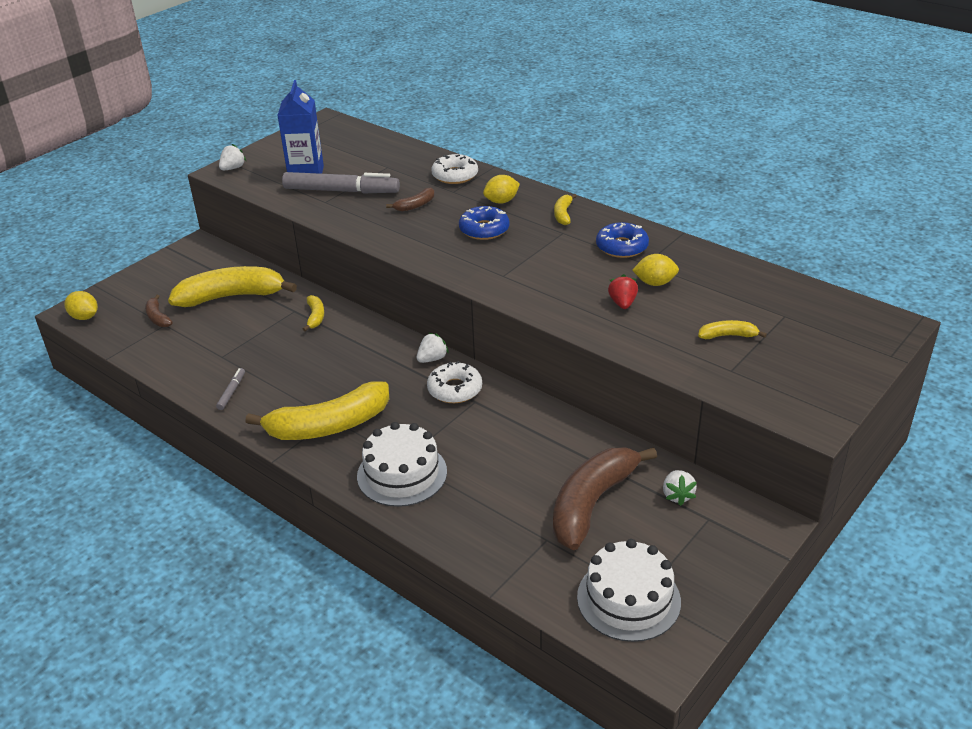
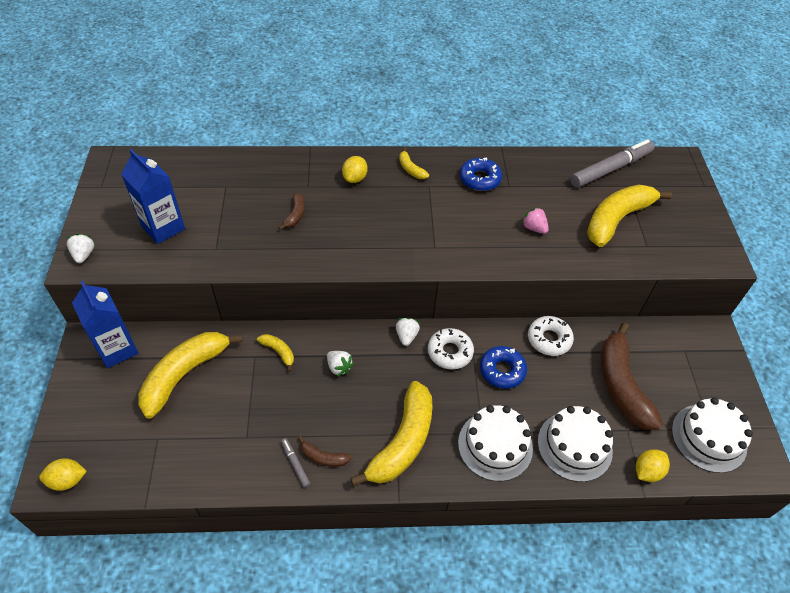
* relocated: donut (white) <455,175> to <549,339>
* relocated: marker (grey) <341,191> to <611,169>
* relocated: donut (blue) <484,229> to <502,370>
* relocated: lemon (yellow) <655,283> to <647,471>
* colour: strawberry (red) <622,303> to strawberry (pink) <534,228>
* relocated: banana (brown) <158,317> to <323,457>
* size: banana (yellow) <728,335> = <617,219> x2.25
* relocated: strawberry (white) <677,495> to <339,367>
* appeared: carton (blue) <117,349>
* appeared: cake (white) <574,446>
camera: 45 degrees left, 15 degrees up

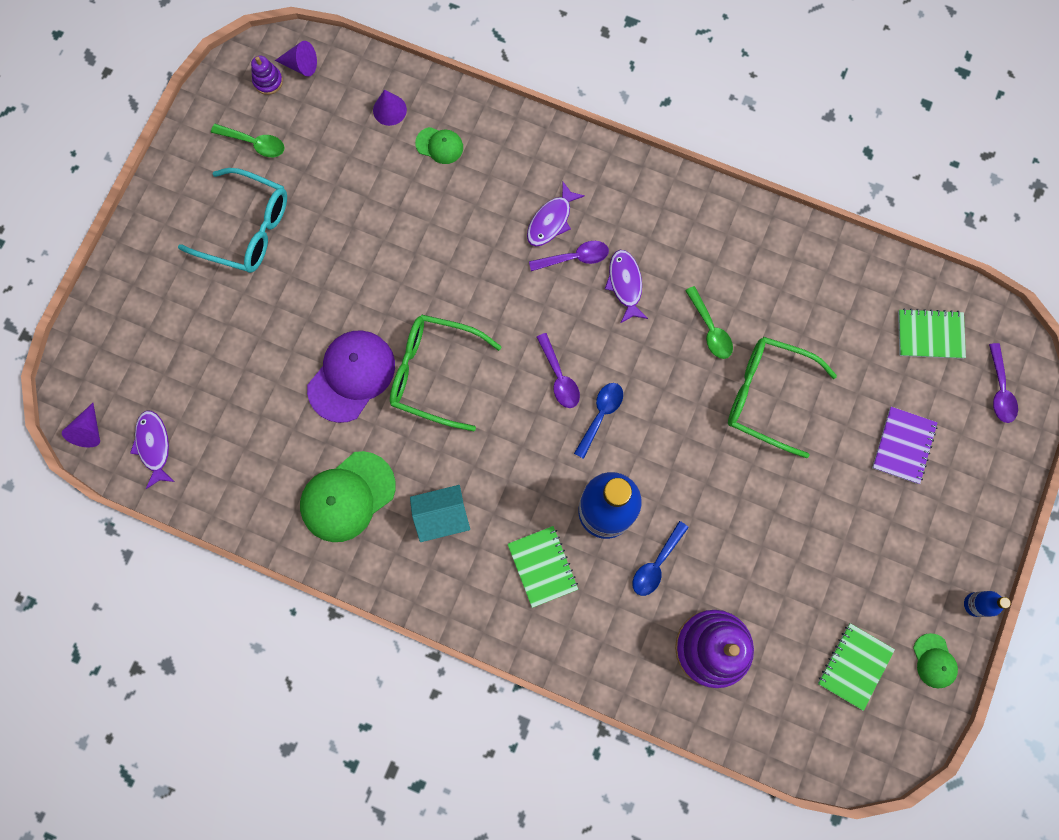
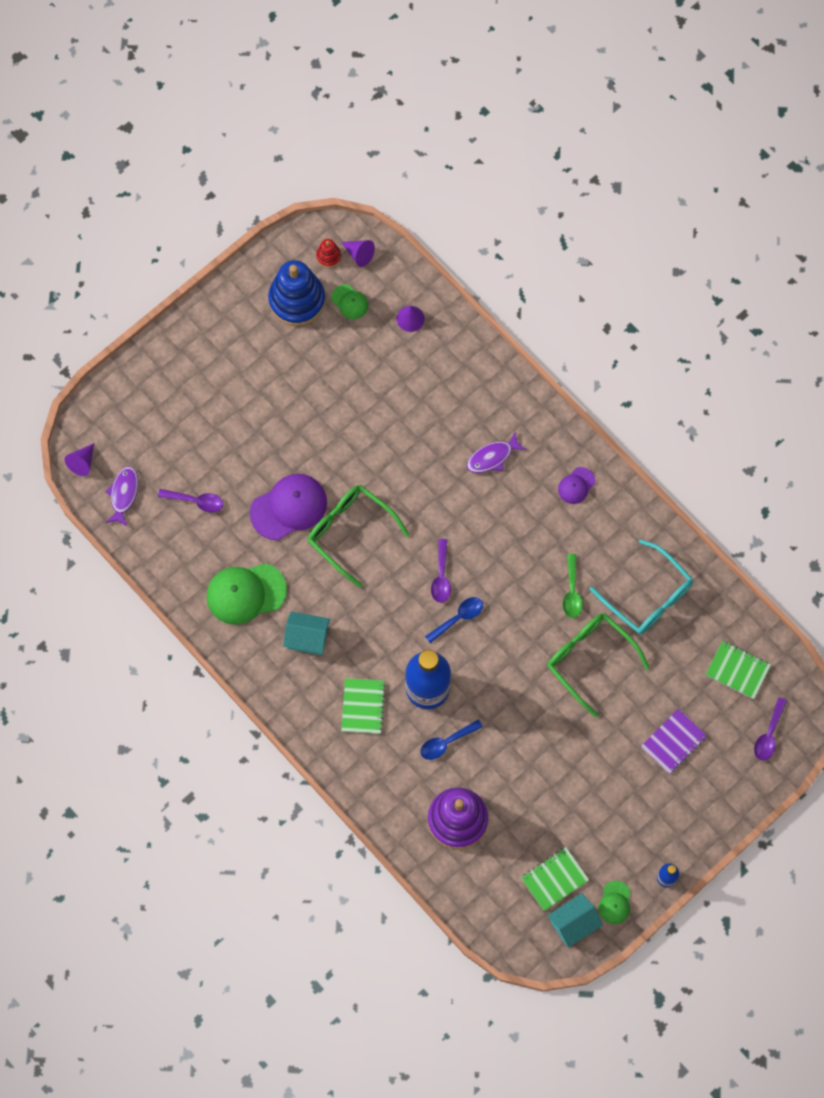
* colour: stacking toy (purple) <268,81> to stacking toy (red) <328,256>
* exchanged: spoon (green) <254,143> to stacking toy (blue) <297,300>
* relocated: cap (green) <439,145> to <349,302>
* relocated: glasses (turquoise) <247,229> to <648,596>
* relocated: spoon (purple) <574,257> to <196,501>
* missing: fish (purple) <625,284>
* appeared: cap (purple) <576,485>
* appeared: house (turquoise) <573,923>
camera: 25 degrees right, 5 degrees down

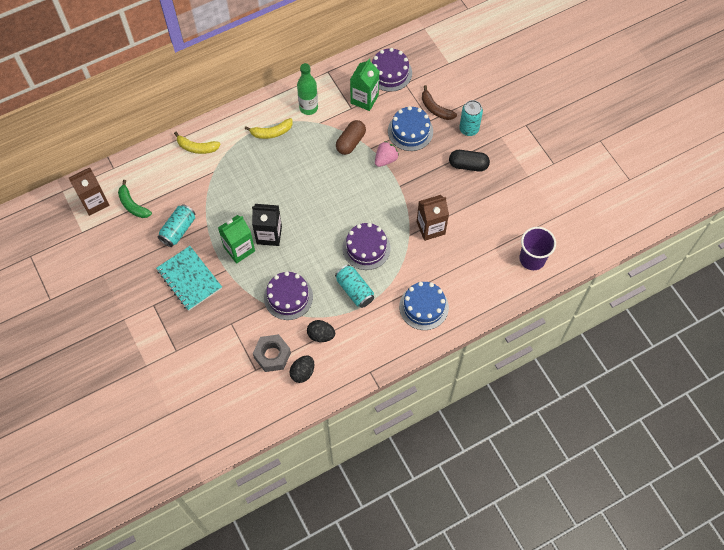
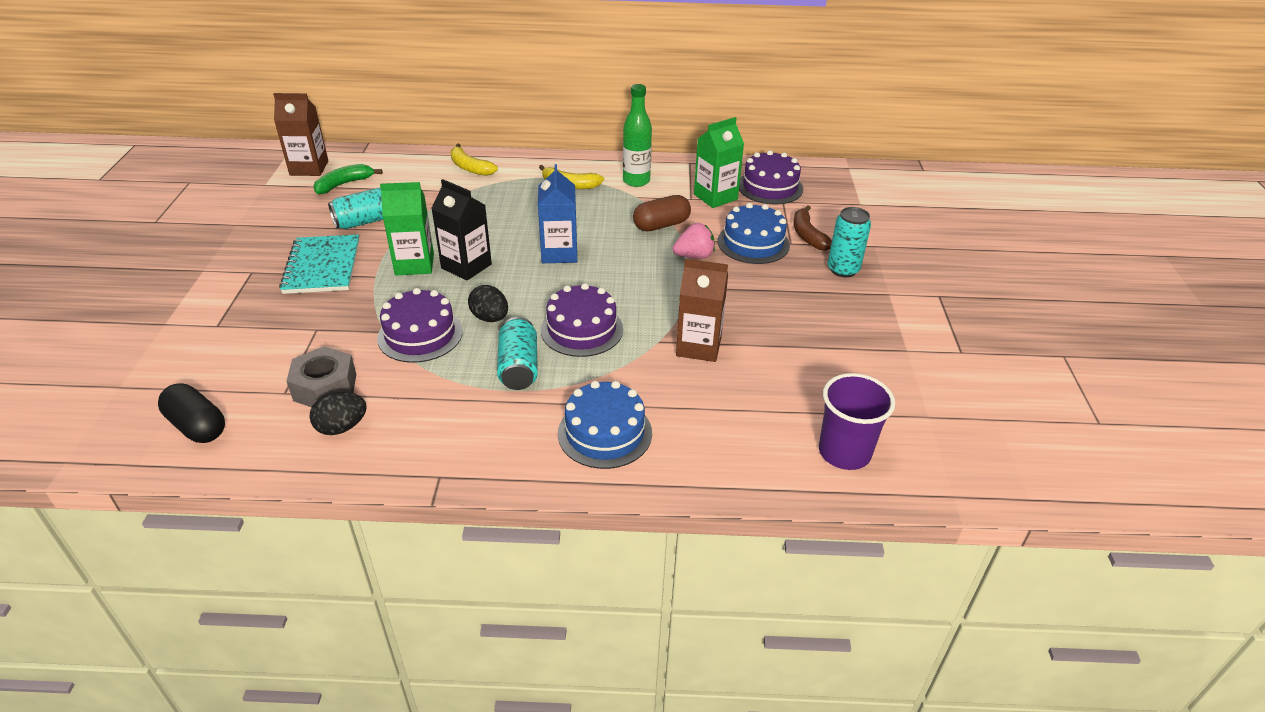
* relocated: capsule (black) <468,165> to <197,426>
* spun: banana (green) <132,205> = <344,184> 60 degrees clockwise
* relocated: egg (black) <321,335> to <490,318>
* appeared: carton (blue) <559,253>
camera: 30 degrees right, 25 degrees down

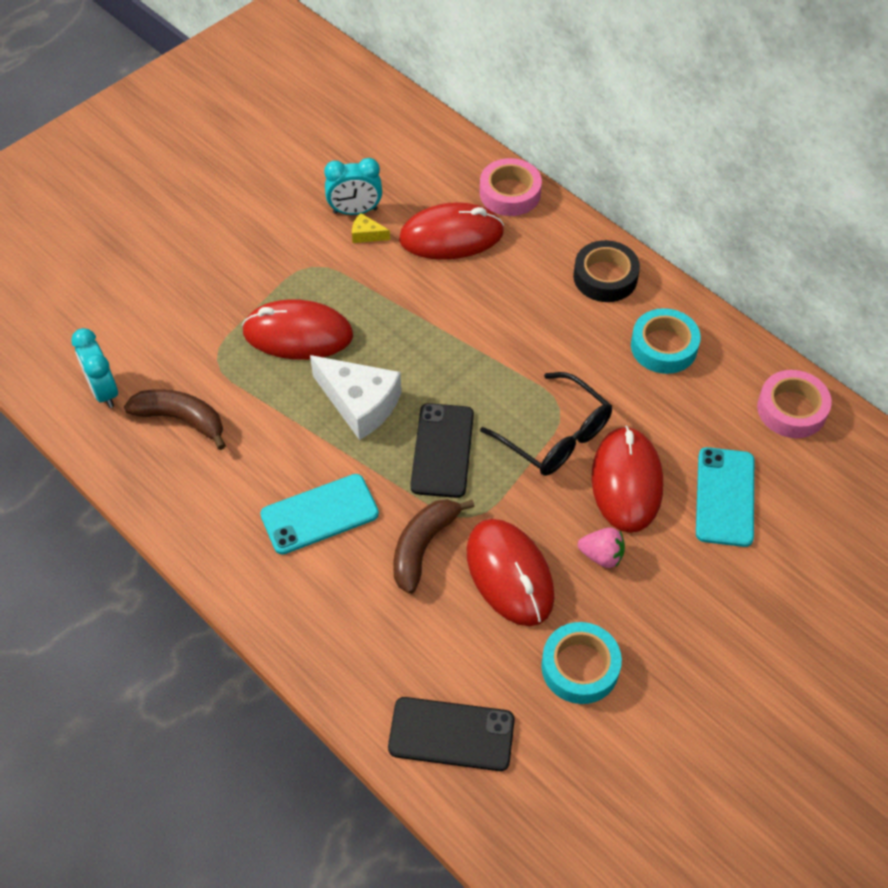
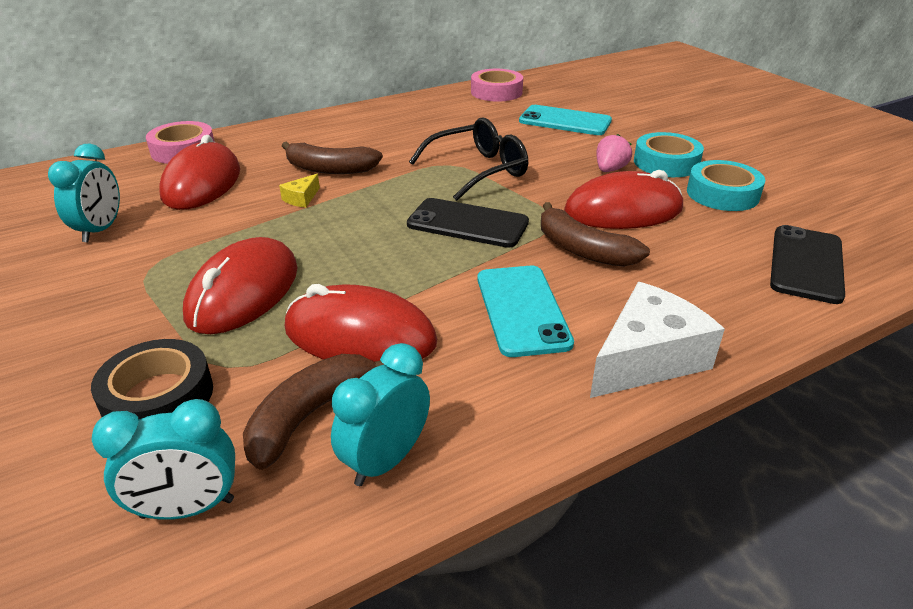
* relocated: cheese (yellow) <366,234> to <301,198>
* relocated: tape (black) <605,277> to <158,396>
* relocated: tape (turquoise) <664,346> to <666,163>
* relocated: cheese (white) <360,404> to <647,358>
* relocated: mouse (red) <626,482> to <360,335>
* appeared: banana (brown) <330,169>
* appeared: clock (turquoise) <385,460>
camera: 75 degrees left, 20 degrees down

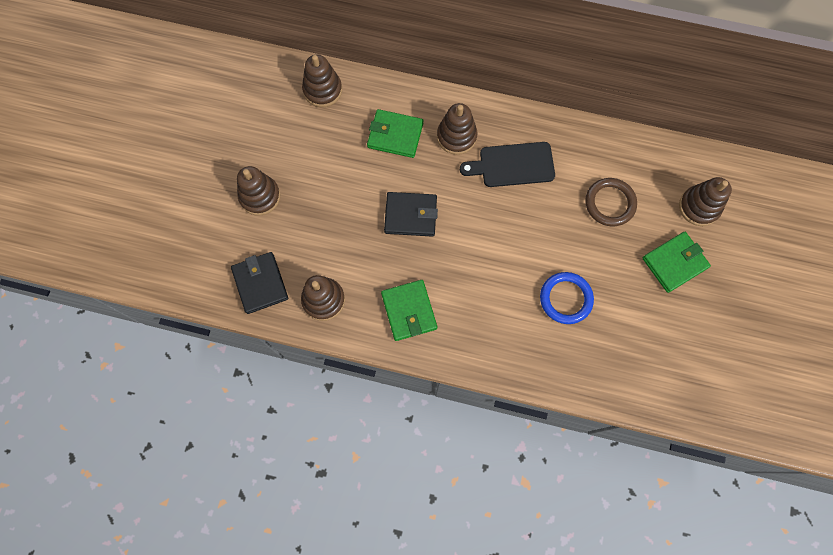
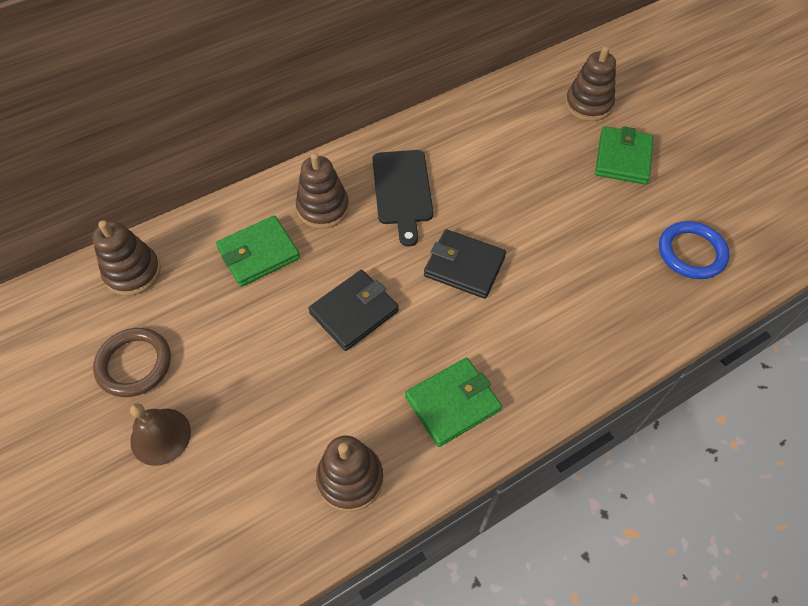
* spun: cutting board (black) <512,165> = <402,191> 45 degrees counterclockwise
* exchanged: stacking toy (brown) <260,196> to bell (brown) <160,436>
* relocated: ring (brown) <610,203> to <134,364>
* relocated: wallet (black) <260,283> to <464,266>
* relocated: ring (blue) <565,299> to <691,253>
* spun: wallet (green) <409,311> = <452,403> 60 degrees counterclockwise
camera: 45 degrees left, 15 degrees down

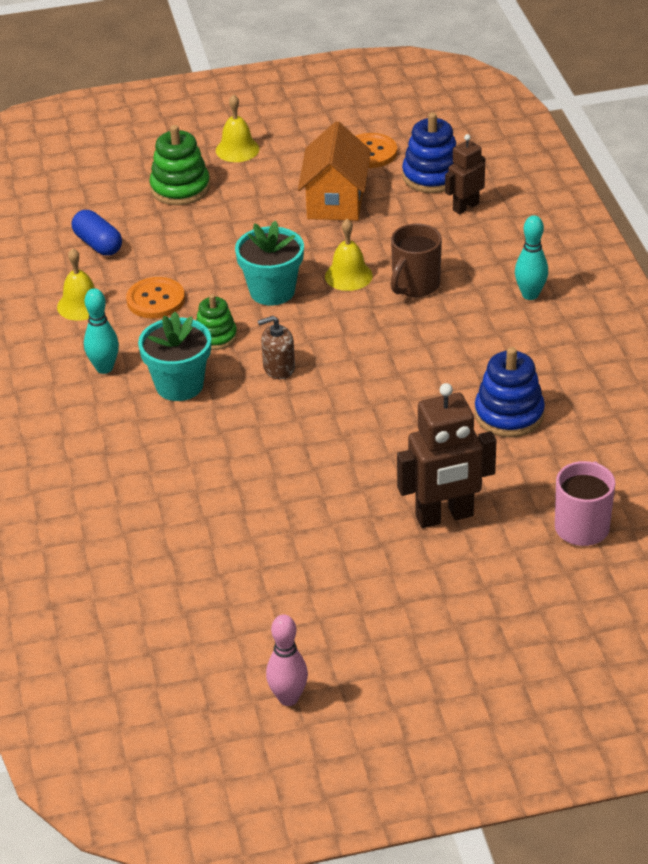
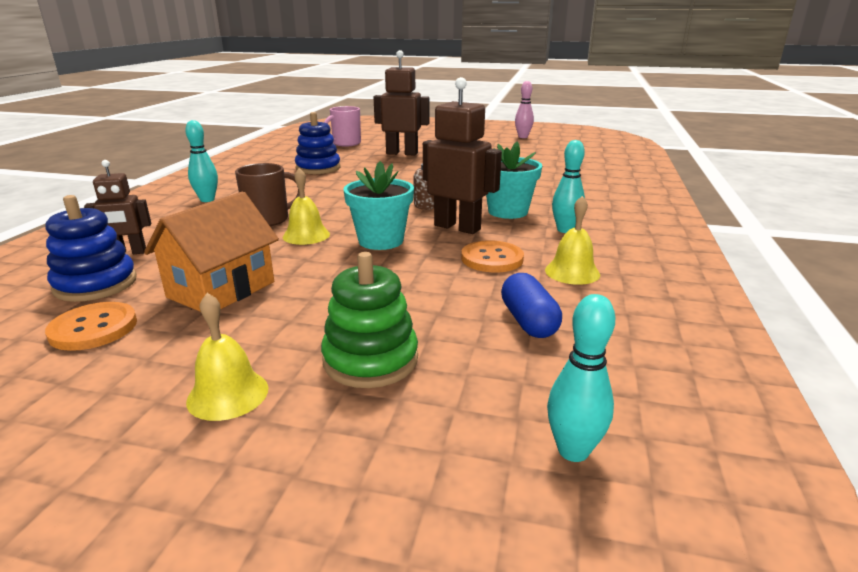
* exchanged: stacking toy (green) <215,336> to robot (brown) <457,227>
* appeared: bowling pin (turquoise) <573,451>
camera: 155 degrees left, 15 degrees down

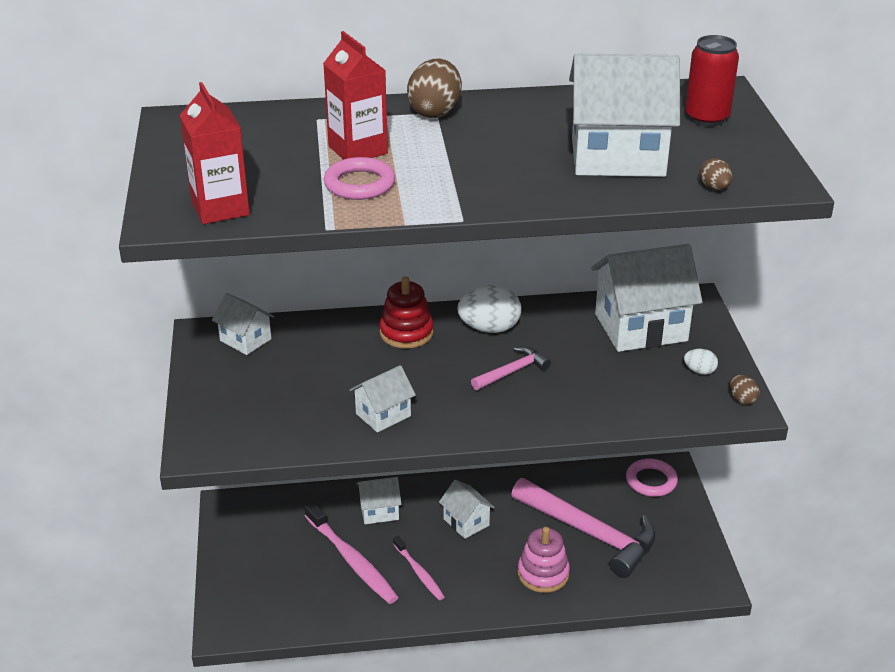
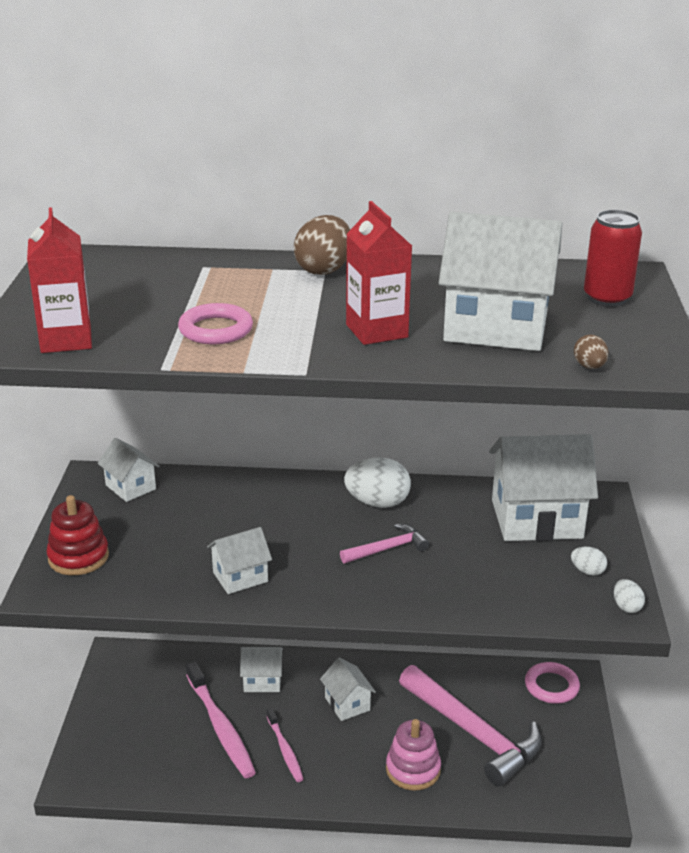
* relocated: carton (red) <358,150> to <376,331>
* relocated: stacking toy (red) <406,333> to <78,557>
* colour: egg (brown) <742,399> to egg (white) <626,607>
camera: 10 degrees right, 5 degrees down

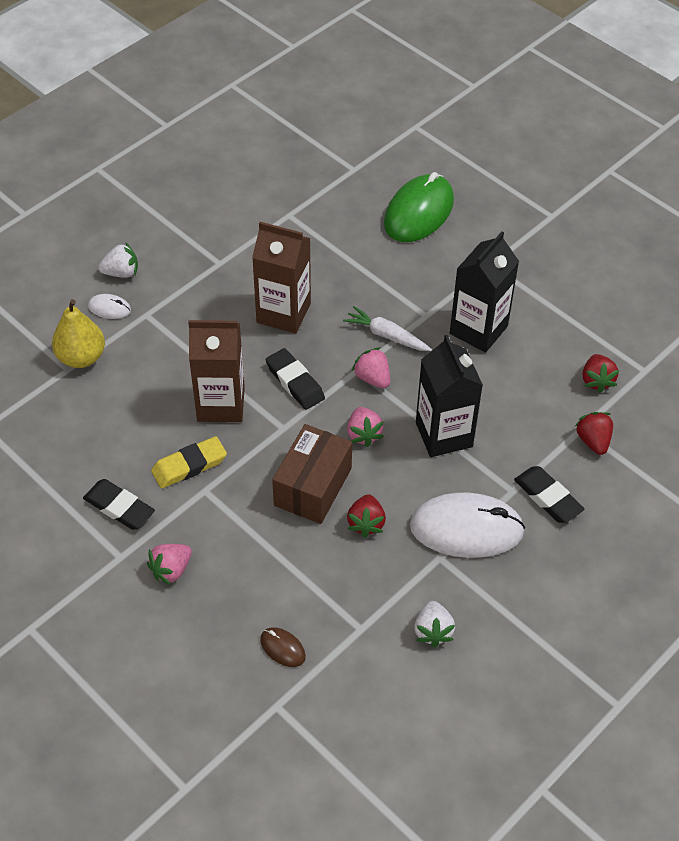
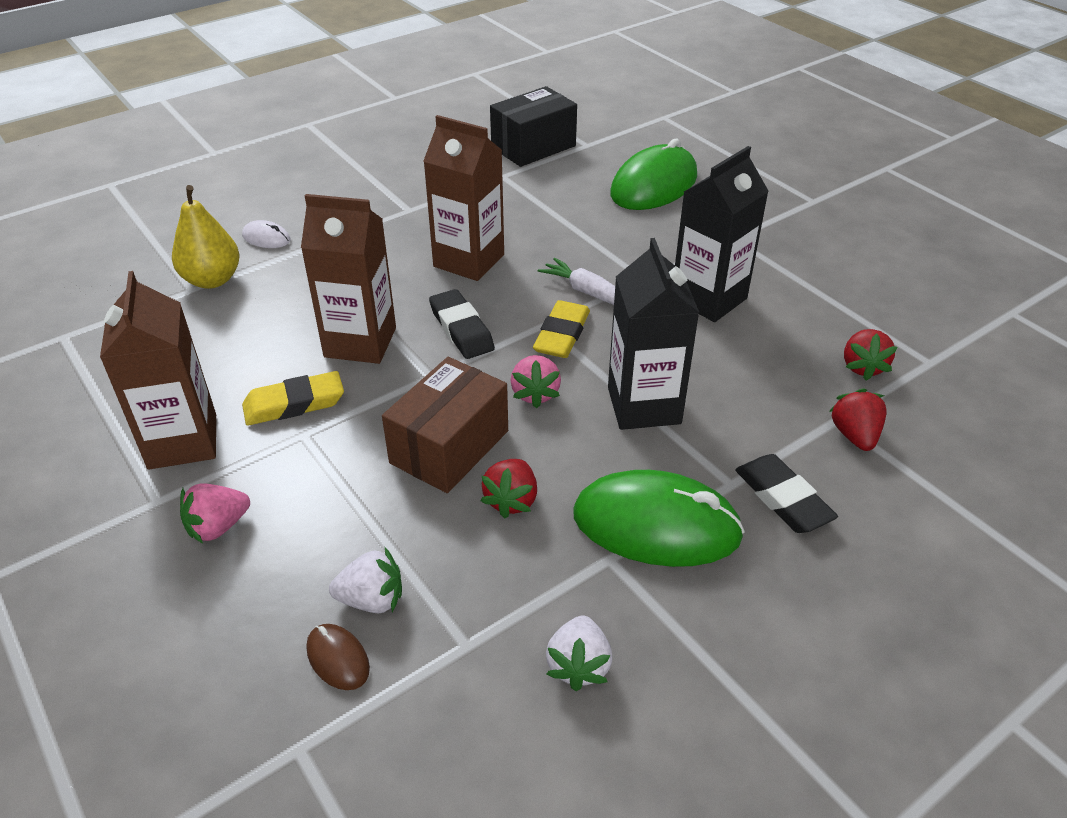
* relocated: strawberry (white) <121,272> to <372,599>
* exchanged: strawberry (pink) <372,378> to eraser (yellow) <562,334>
* exchanged: eraser (black) <119,507> to carton (brown) <183,441>
* colour: mouse (white) <466,529> to mouse (green) <656,525>
* appeared: box (black) <533,146>
camera: 10 degrees right, 10 degrees down

